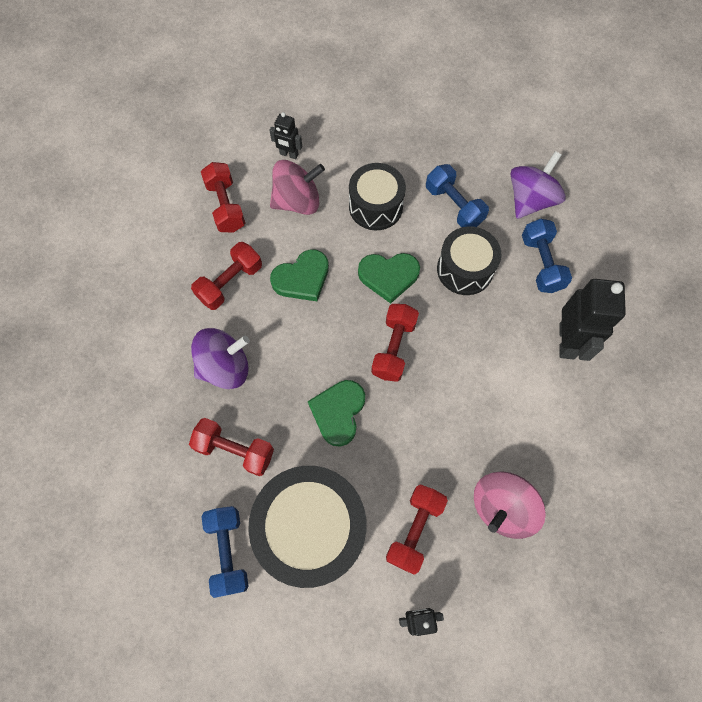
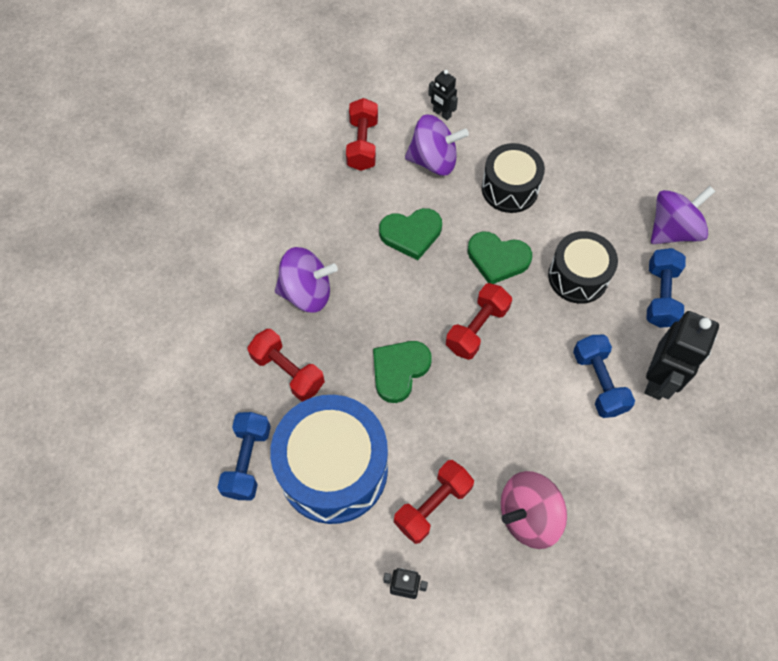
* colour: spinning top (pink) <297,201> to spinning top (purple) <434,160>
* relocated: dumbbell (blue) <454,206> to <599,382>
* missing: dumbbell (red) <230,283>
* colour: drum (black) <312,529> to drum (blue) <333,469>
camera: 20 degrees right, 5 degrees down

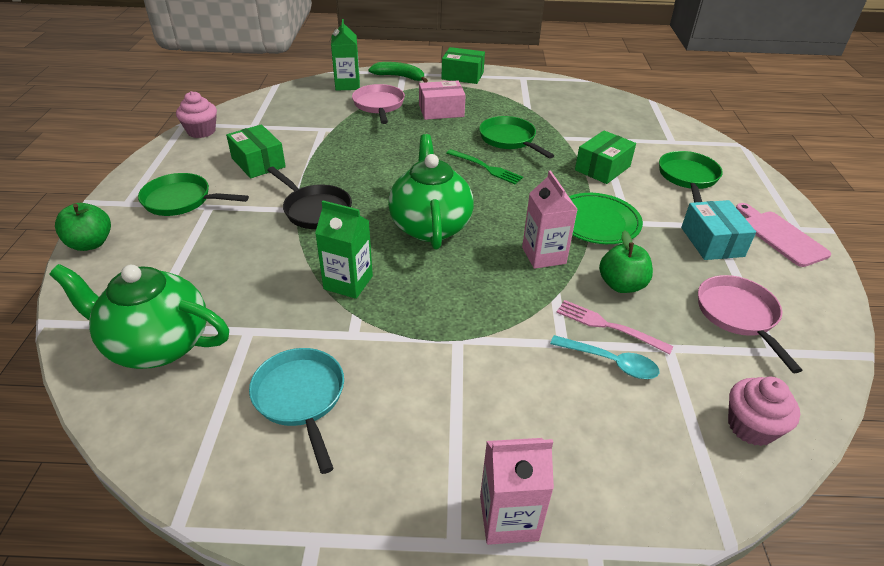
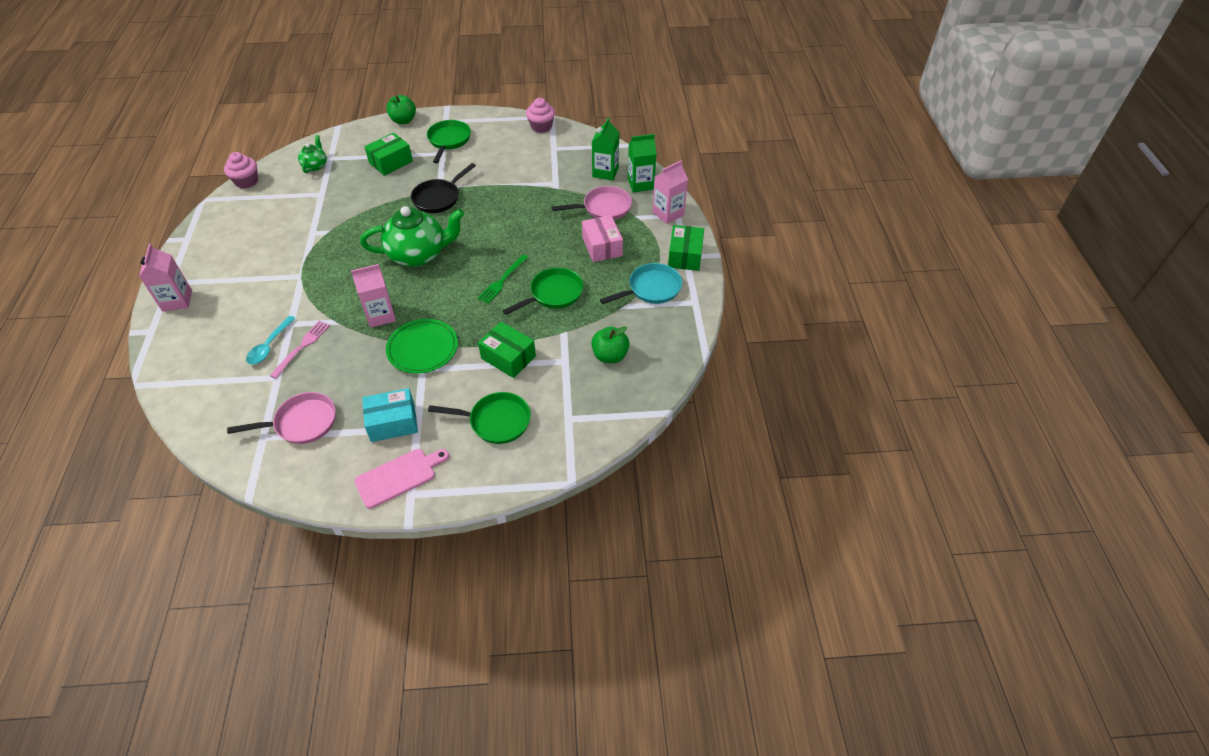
* exchanged: banana (green) <399,77> to carton (pink) <668,213>
* relocated: box (green) <258,162> to <391,162>
* relocated: carton (green) <348,282> to <605,172>
* relocated: apple (green) <621,285> to <610,356>
* size: teapot (green) <157,344> = <315,166> x0.49
* relocated: pan (turquoise) <301,398> to <651,289>
* relocated: cupcake (pink) <751,426> to <246,181>
camera: 85 degrees right, 10 degrees up

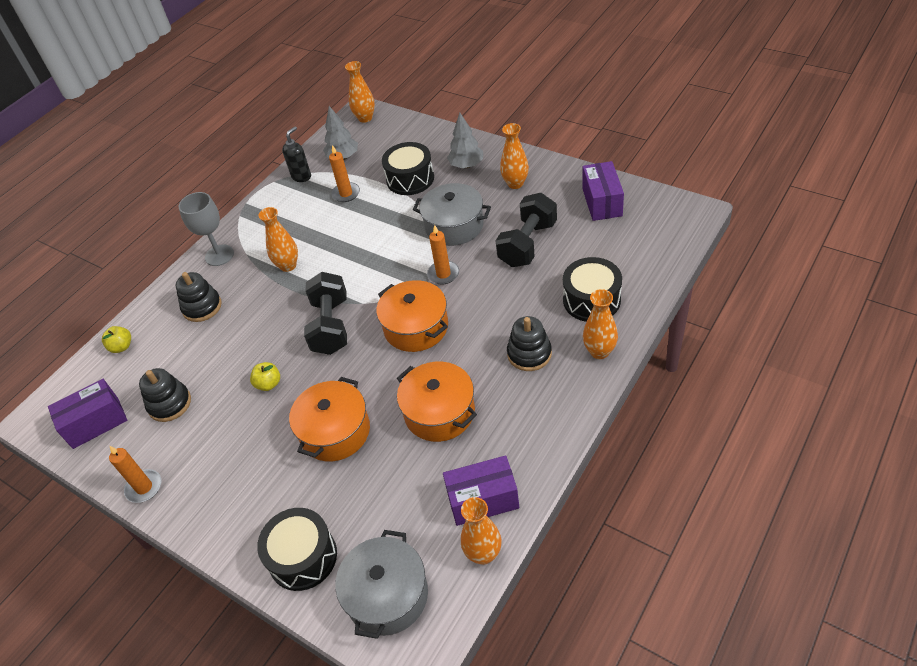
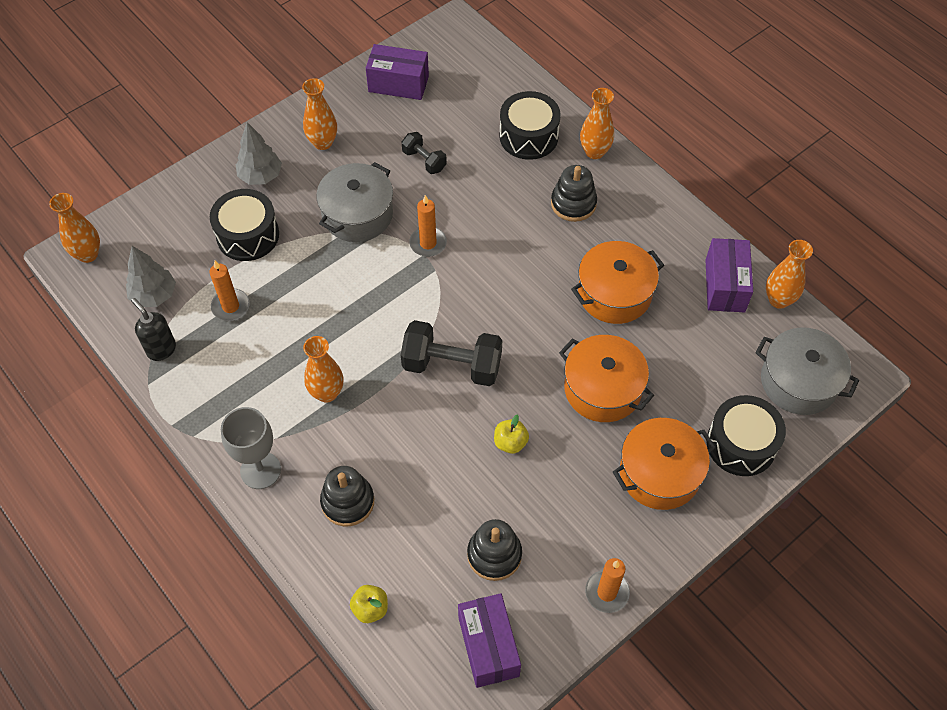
* size: dumbbell (black) <527,244> = <424,160> x0.54
* relocated: pot (orange) <416,327> to <659,473>
camera: 80 degrees left, 10 degrees up

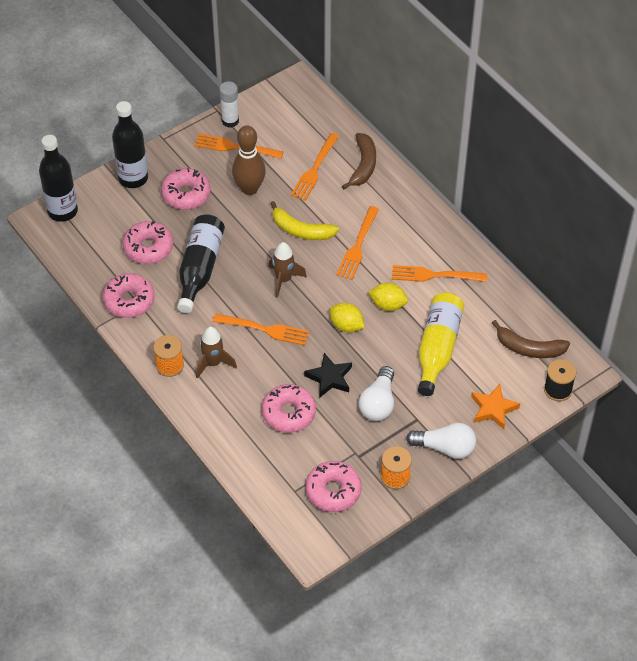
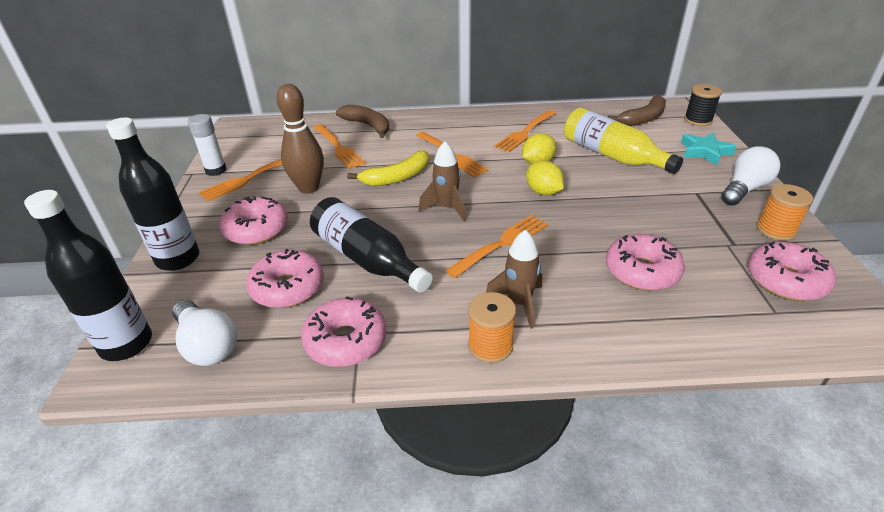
* spun: lemon (yellow) <346,326> = <543,192> 75 degrees clockwise
* missing: star (black) <329,378>
* relocated: light bulb (white) <378,403> to <207,345>
* colour: star (orange) <493,409> to star (turquoise) <705,152>
camera: 55 degrees left, 15 degrees down

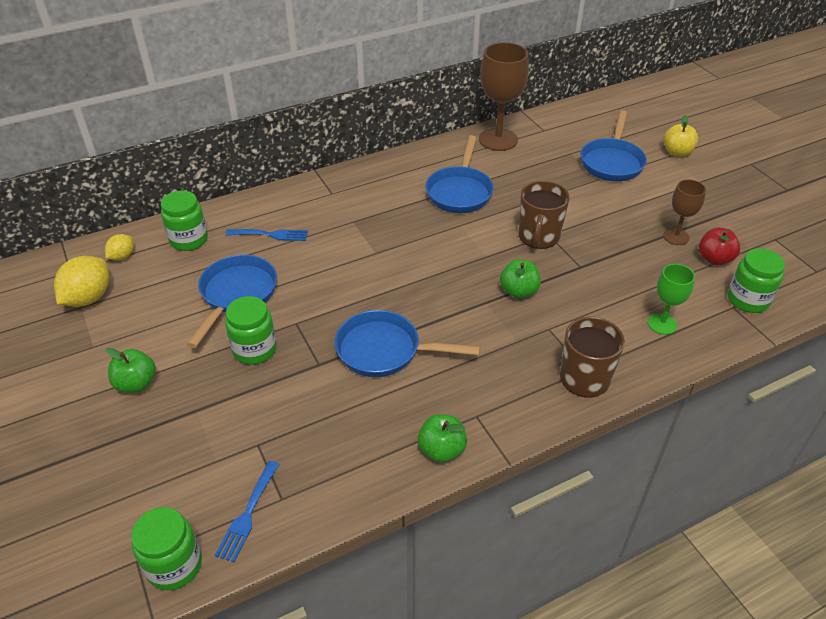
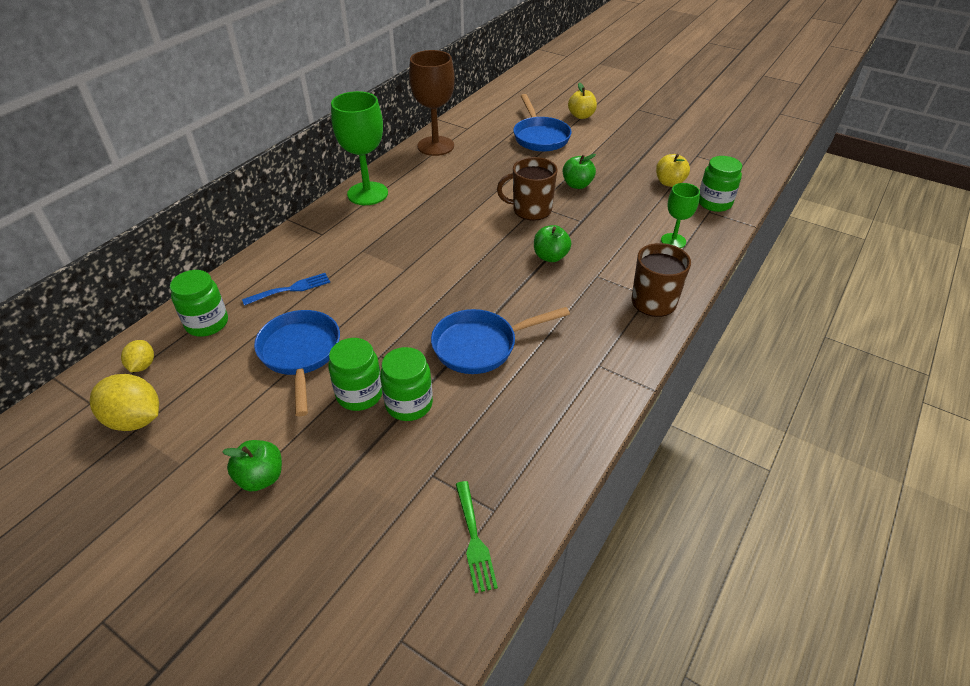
* missing: pan (blue) <460,191>
* missing: goblet (brown) <676,237>
* spun: mug (brown) <538,237> = <531,210> 105 degrees clockwise
* colour: apple (red) <714,259> to apple (yellow) <669,183>
* spun: lemon (yellow) <88,298> = <135,420> 60 degrees counterclockwise
* relocated: apple (green) <441,450> to <577,185>
* colour: fork (blue) <248,514> to fork (green) <474,539>
* relocated: jar (green) <174,565> to <409,404>
* appeared: goblet (green) <367,193>
camera: 30 degrees left, 0 degrees up

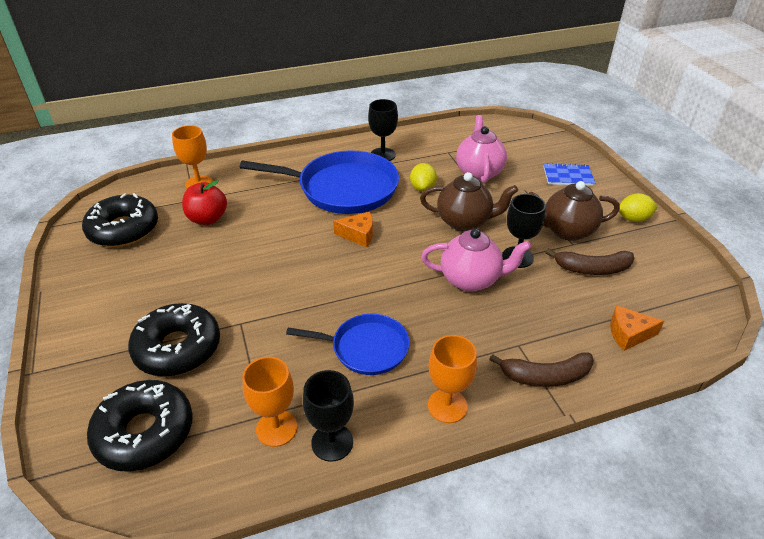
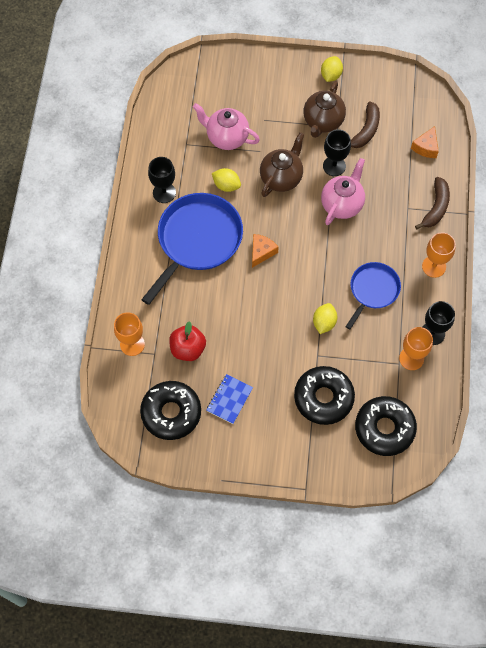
* relocated: notebook (blue) <568,176> to <229,399>
* appeared: lemon (yellow) <324,322>
camera: 65 degrees left, 25 degrees up

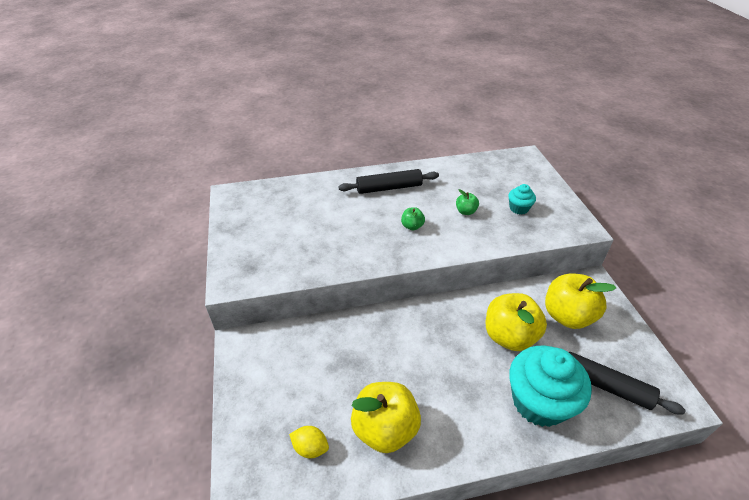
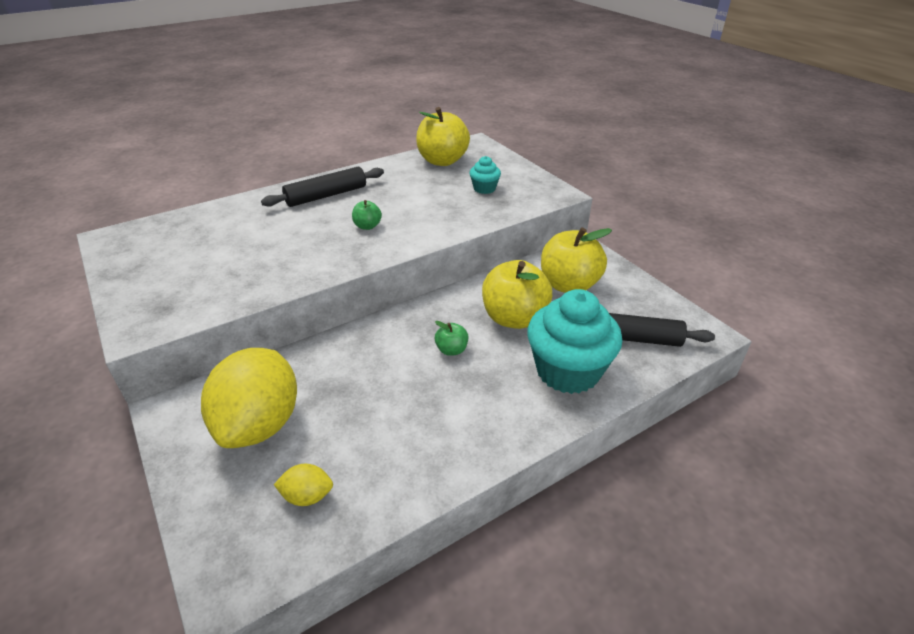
* relocated: apple (green) <465,211> to <451,350>
* relocated: apple (yellow) <385,429> to <442,161>
* appeared: lemon (yellow) <260,424>
camera: 20 degrees left, 5 degrees down

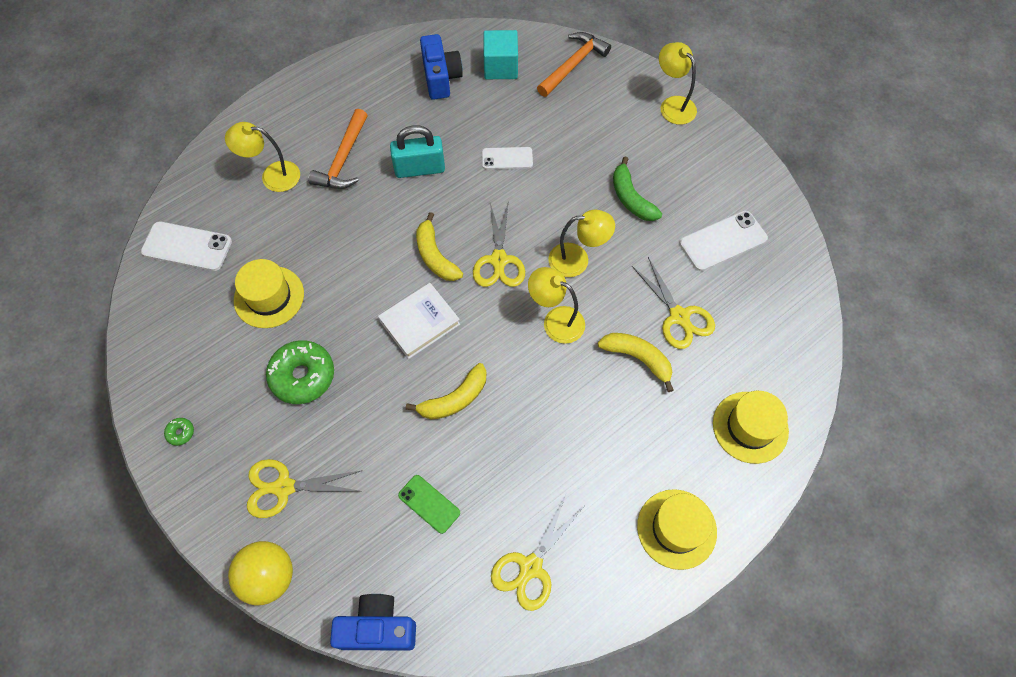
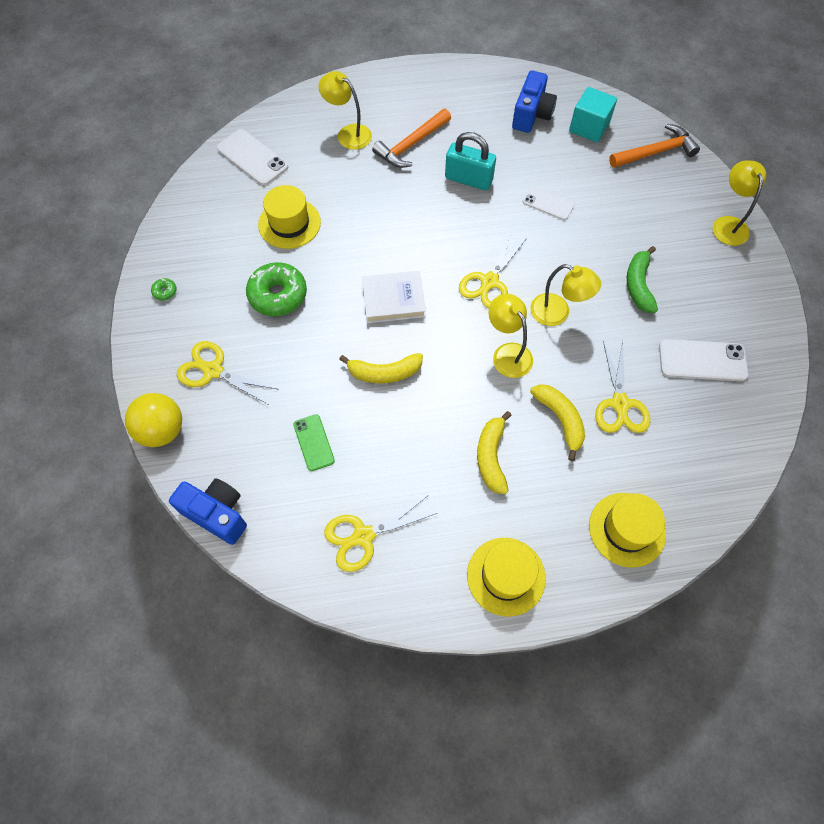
* relocated: banana (yellow) <435,256> to <491,457>
camera: 30 degrees right, 0 degrees up

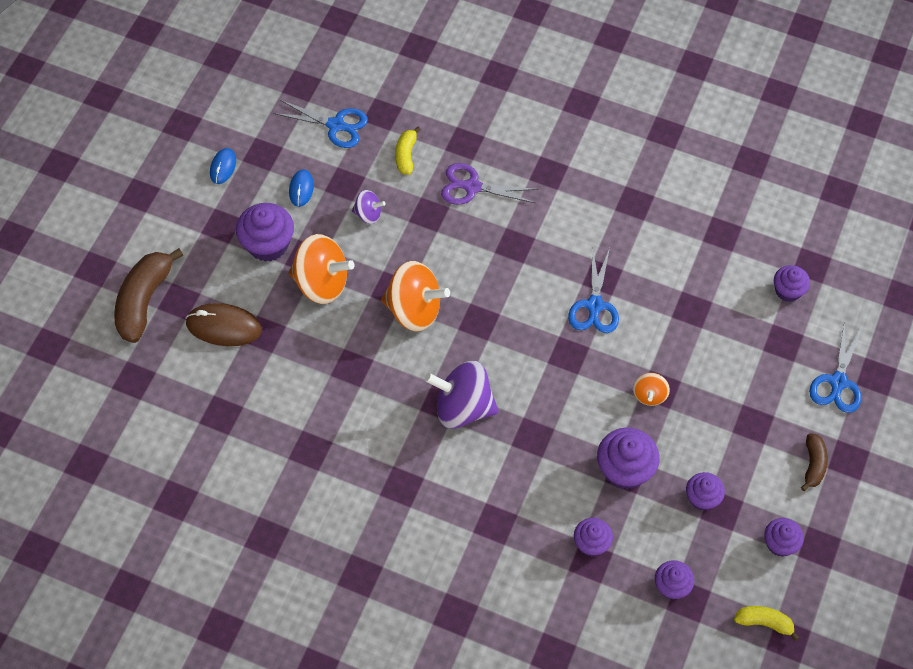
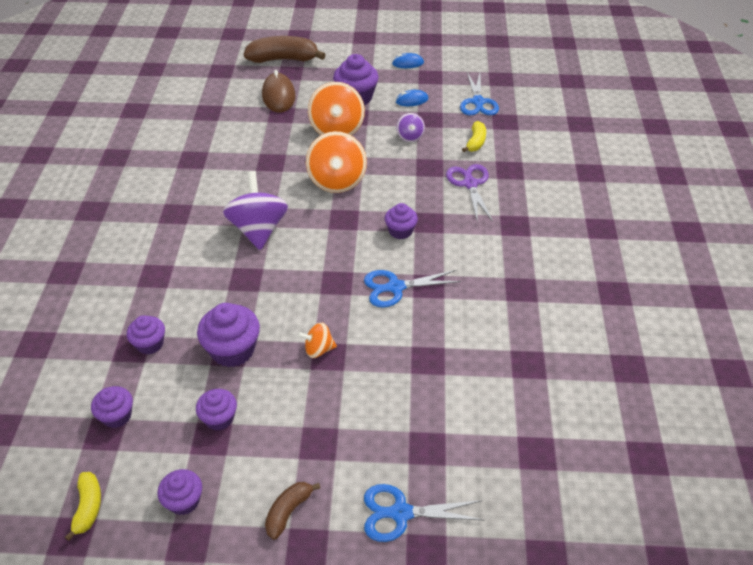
* spun: banana (yellow) <406,155> = <475,142> 120 degrees clockwise
* relocated: cupcake (purple) <788,291> to <400,231>
* spun: banana (brown) <813,464> = <288,511> 135 degrees clockwise
camera: 70 degrees right, 15 degrees down

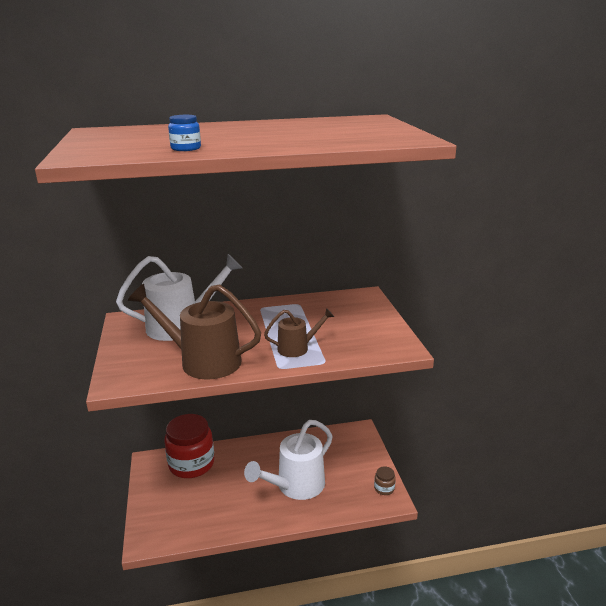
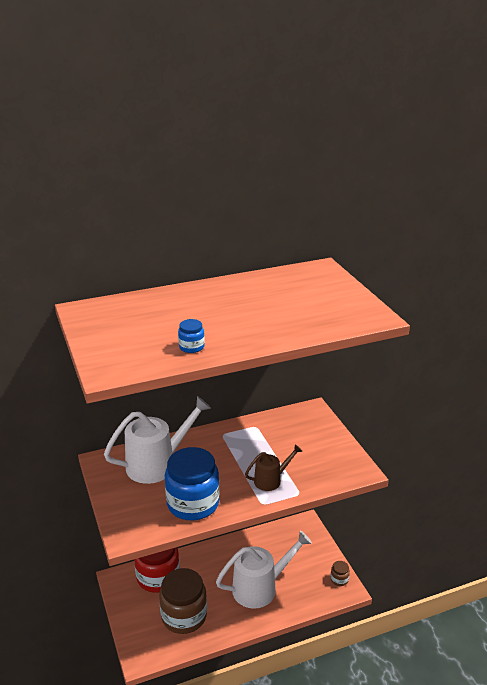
* exchanged: watering can (brown) <202,361> to jar (blue) <193,503>
* spun: watering can (white) <295,486> = <260,587> 150 degrees counterclockwise
* appeared: jar (brown) <184,616>
camera: 10 degrees left, 5 degrees up

